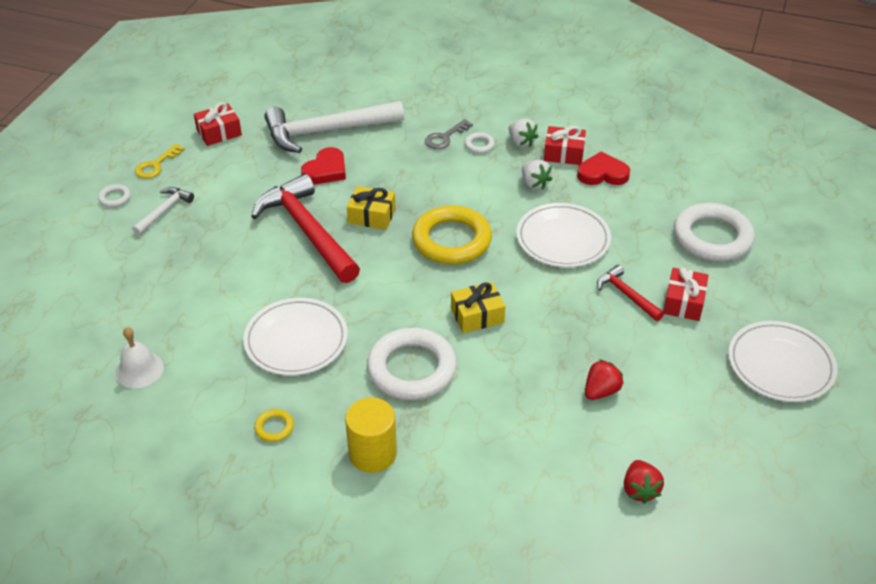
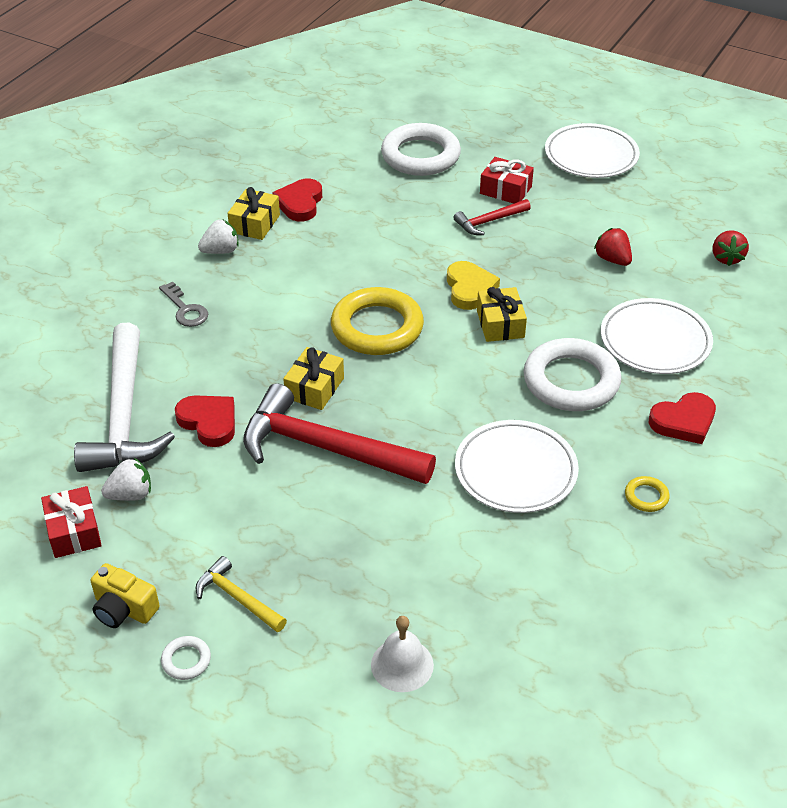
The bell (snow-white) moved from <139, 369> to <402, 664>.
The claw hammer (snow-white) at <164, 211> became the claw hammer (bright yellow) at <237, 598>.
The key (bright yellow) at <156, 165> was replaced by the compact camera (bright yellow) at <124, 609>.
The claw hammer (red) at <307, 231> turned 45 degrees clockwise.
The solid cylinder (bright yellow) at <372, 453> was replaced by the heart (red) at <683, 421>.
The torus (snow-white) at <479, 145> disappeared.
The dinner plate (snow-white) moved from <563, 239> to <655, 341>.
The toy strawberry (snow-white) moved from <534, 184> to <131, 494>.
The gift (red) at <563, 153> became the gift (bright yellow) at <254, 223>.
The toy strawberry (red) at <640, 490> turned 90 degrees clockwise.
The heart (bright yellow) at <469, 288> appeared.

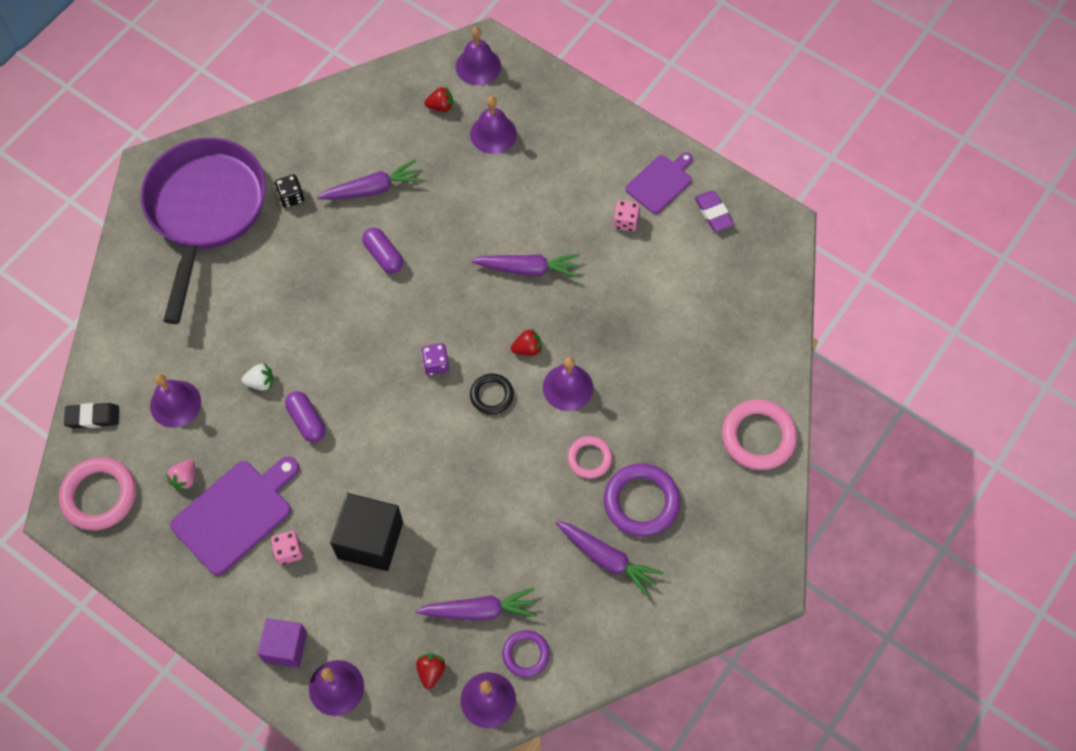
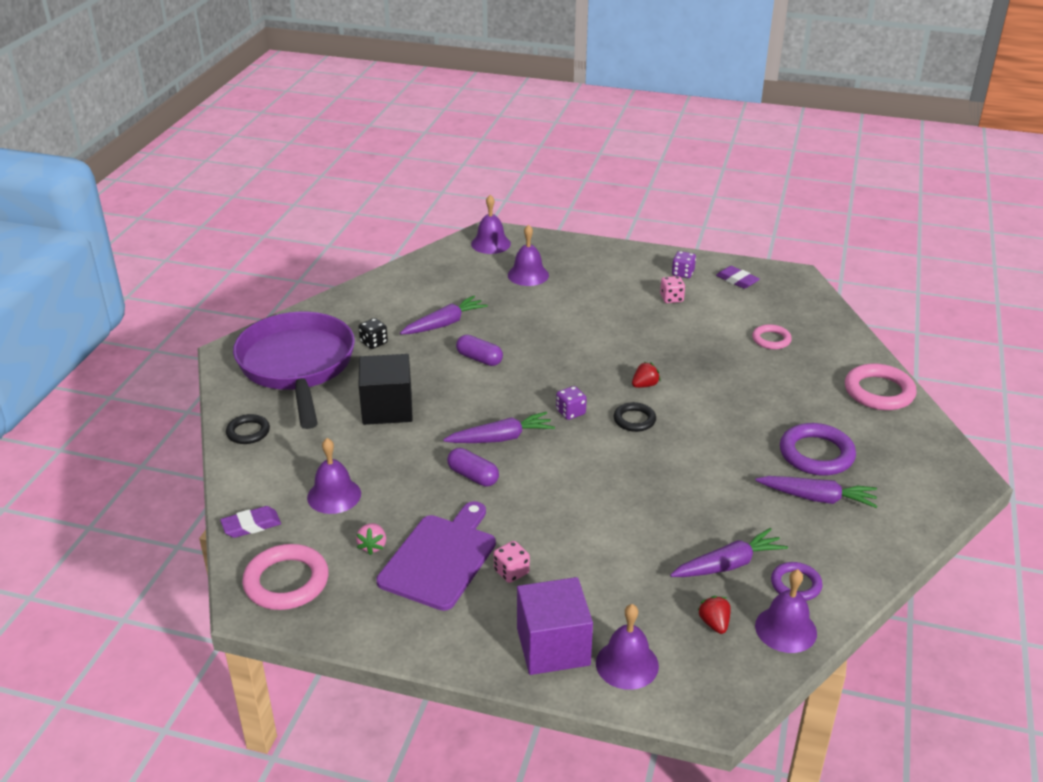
The eraser (black) at <93, 417> became the eraser (purple) at <251, 525>.
The toy strawberry (snow-white) at <260, 382> disappeared.
The block (purple) at <285, 647> changed to 1.50 times the size.
The block (black) moved from <370, 540> to <387, 408>.
The toy strawberry (red) at <440, 106> disappeared.
The carrot (purple) moved from <528, 269> to <501, 438>.
The bell (purple) at <568, 387> disappeared.
The torus (rosy) moved from <589, 458> to <771, 340>.
The bread board (purple) at <660, 182> was replaced by the game die (purple) at <682, 273>.
The torus (black) at <248, 432> appeared.

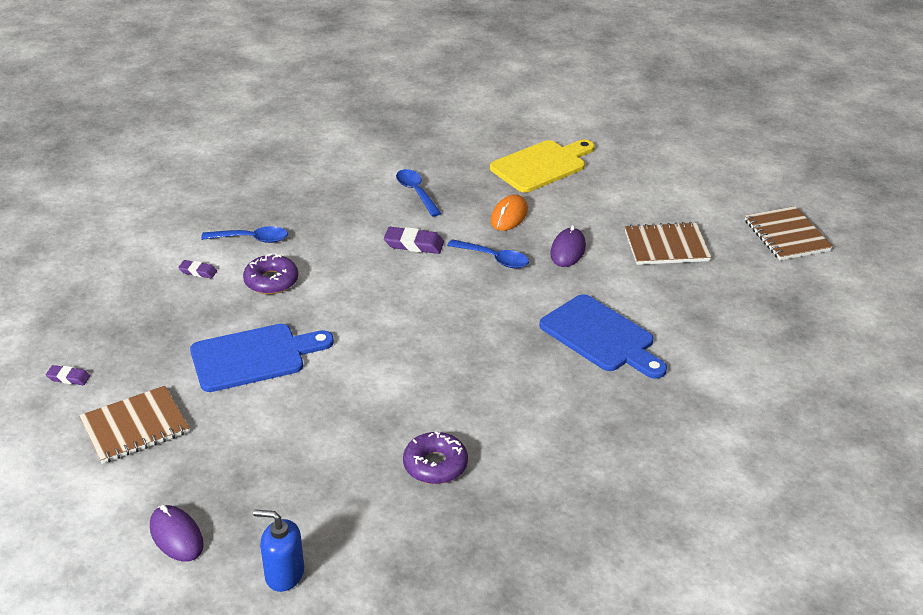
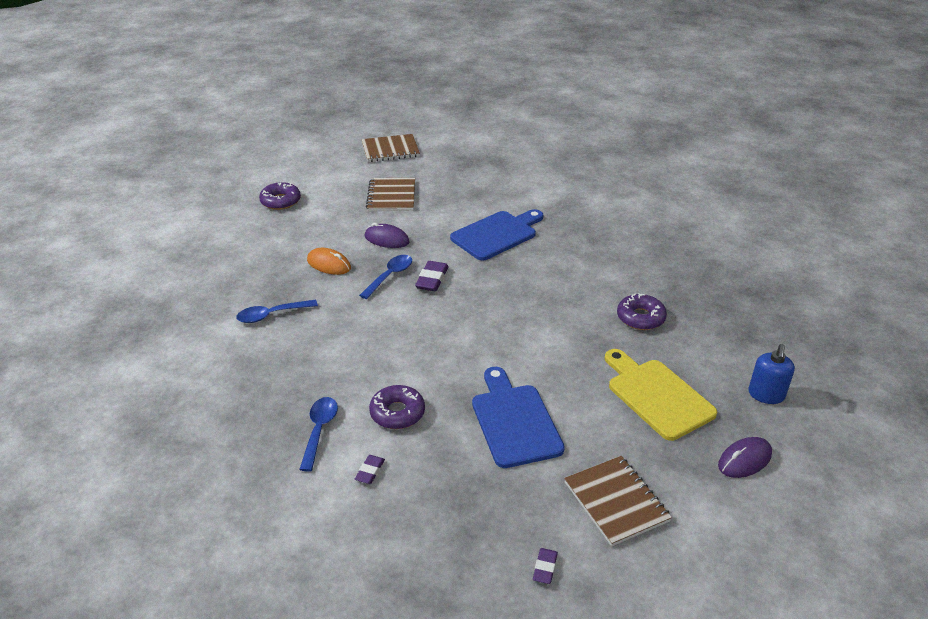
The eraser (purple) moved from <414, 244> to <432, 279>.
The bread board (bright yellow) moved from <541, 165> to <656, 396>.
The doughnut (purple) at <280, 201> appeared.

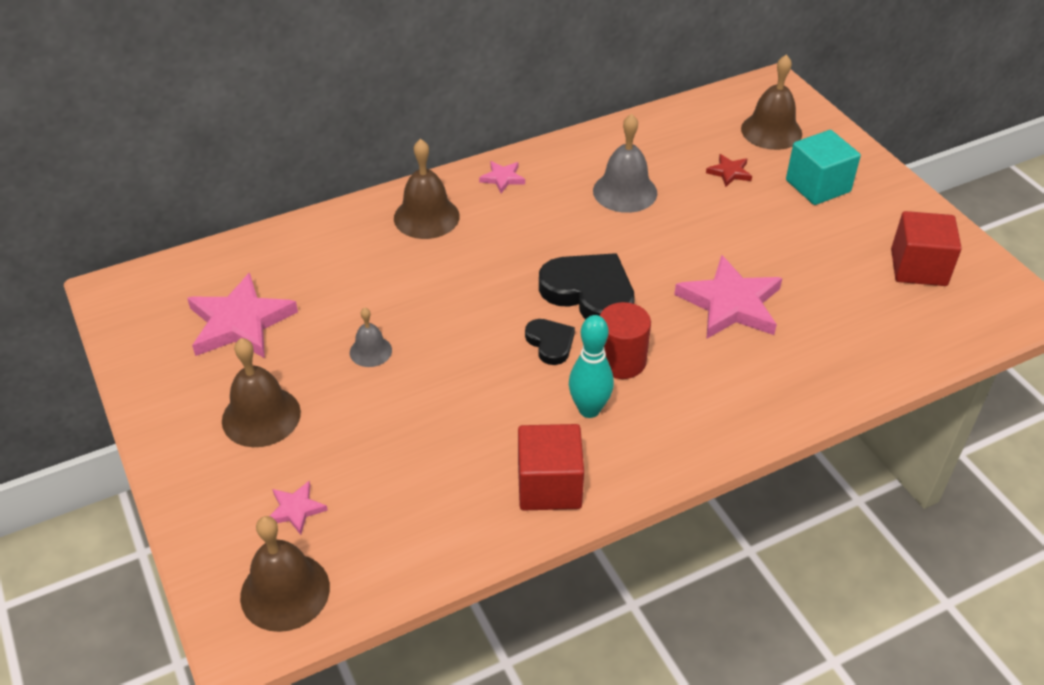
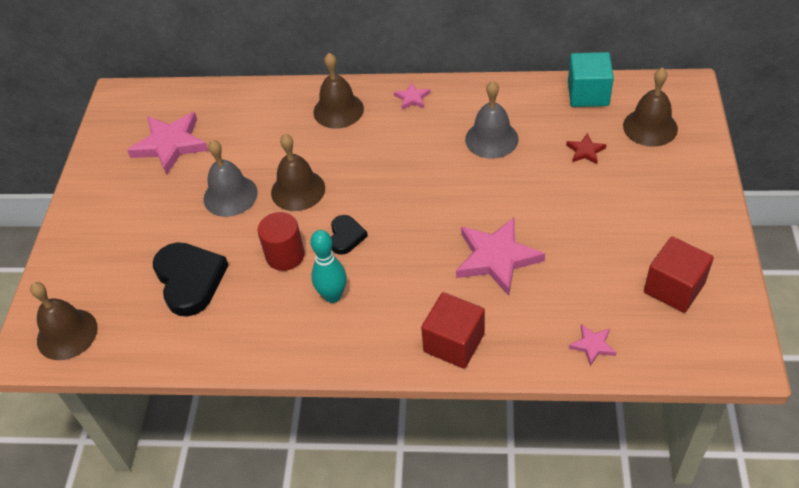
The bell (russet) moved from <261, 416> to <298, 190>.
The star shape (rosy) moved from <295, 509> to <592, 345>.
The bell (grey) at <370, 351> changed to 1.75 times the size.
The block (red) moved from <549, 485> to <454, 343>.
The heart (black) moved from <589, 293> to <190, 280>.
The solid cylinder (red) moved from <621, 361> to <285, 255>.
The block (aqua) moved from <818, 186> to <588, 94>.

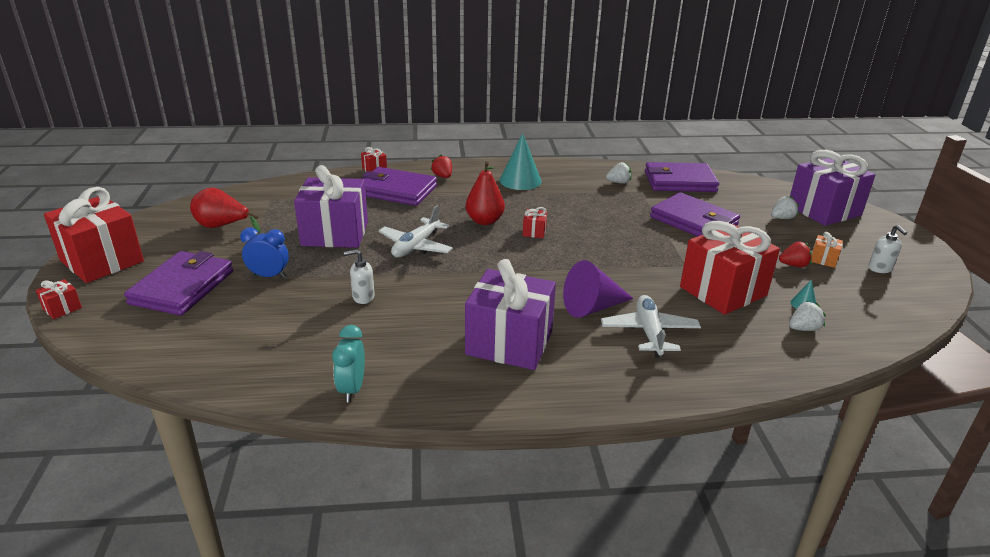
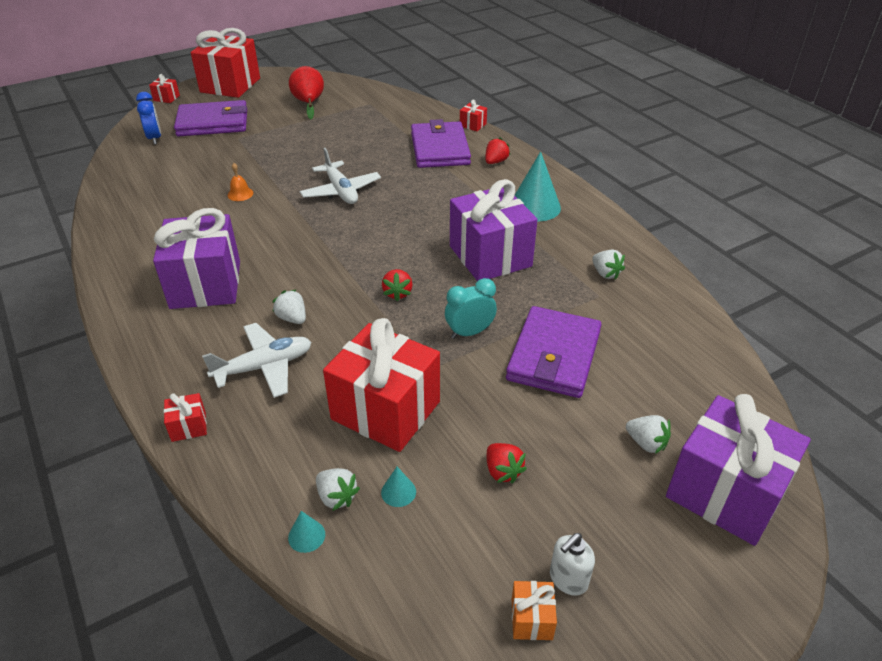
The alarm clock (cobalt) moved from <269, 276> to <155, 138>.
The gift (purple) moved from <335, 234> to <490, 256>.
The alarm clock (aqua) moved from <352, 389> to <469, 332>.
The soap pump (snow-white) at <363, 297> was replaced by the bell (orange-coloured) at <240, 194>.
The plane (snow-white) at <416, 246> turned 120 degrees counterclockwise.
The toy pear (red) at <484, 221> disappeared.
The gift (red) moved from <534, 232> to <189, 427>.
The cone shape (purple) at <592, 307> was replaced by the toy strawberry (snow-white) at <292, 318>.
The card wallet (purple) at <680, 181> disappeared.
The gift (orange-coloured) moved from <823, 260> to <531, 619>.
The cone shape (aqua) at <306, 536> appeared.
The toy strawberry (red) at <397, 293> appeared.

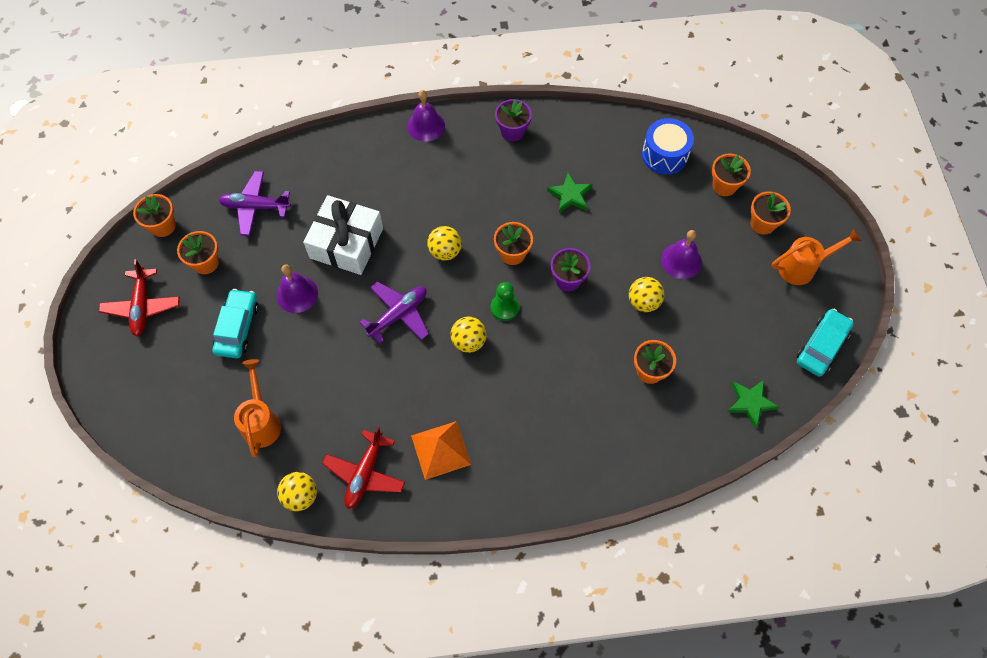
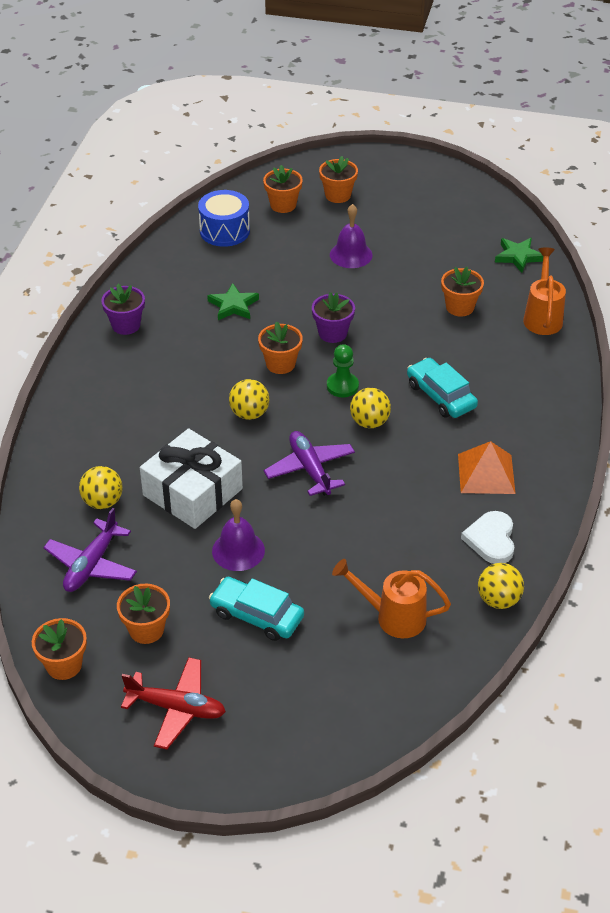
The plane (red) at <365, 473> was replaced by the heart (snow-white) at <491, 539>.
The bell (purple) at <426, 125> disappeared.
The ball (bright yellow) moved from <643, 302> to <103, 502>.
The watering can (orange-coloured) moved from <802, 267> to <542, 317>.
The automobile (aqua) moved from <821, 346> to <441, 396>.

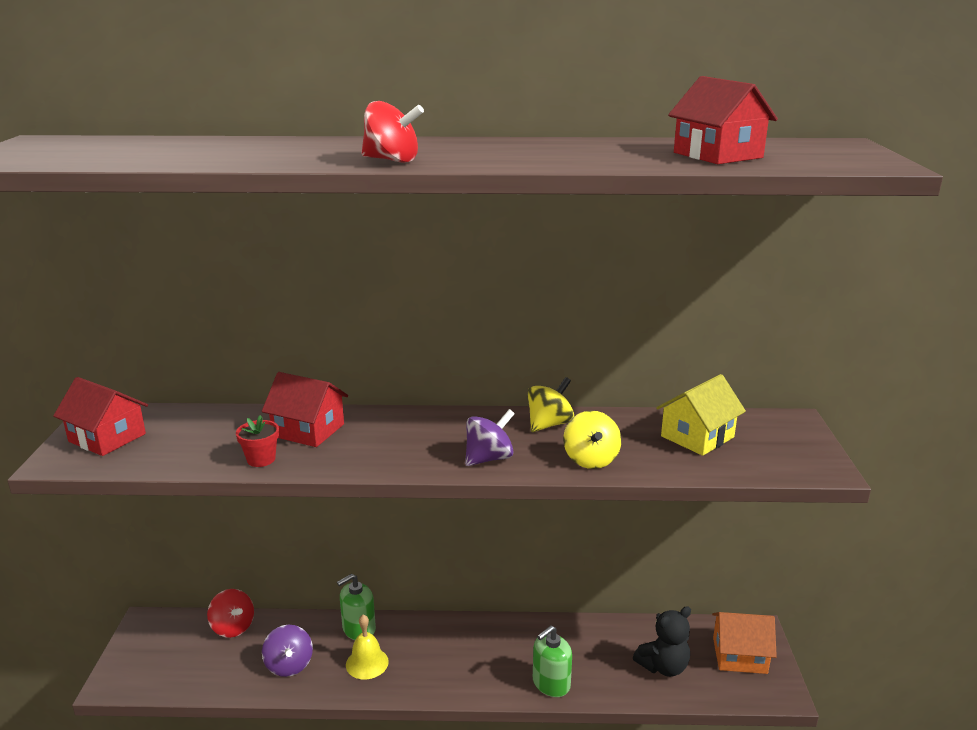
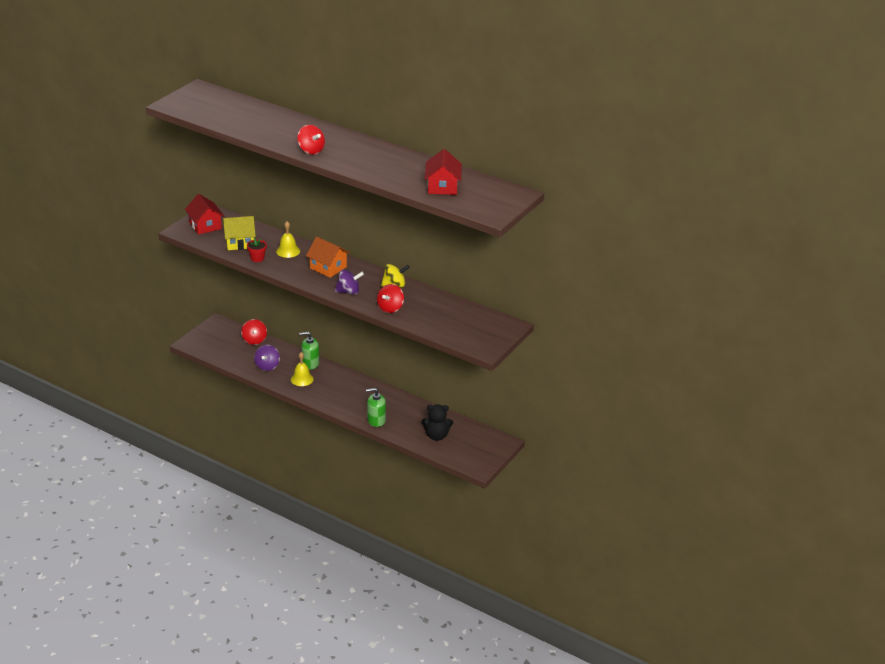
The toy house (red) at <308, 430> was replaced by the bell (bright yellow) at <288, 251>.
The spinning top (bright yellow) at <590, 460> became the spinning top (red) at <390, 308>.
The toy house (bright yellow) moved from <697, 437> to <240, 242>.
The toy house (orange-coloured) moved from <739, 655> to <328, 267>.

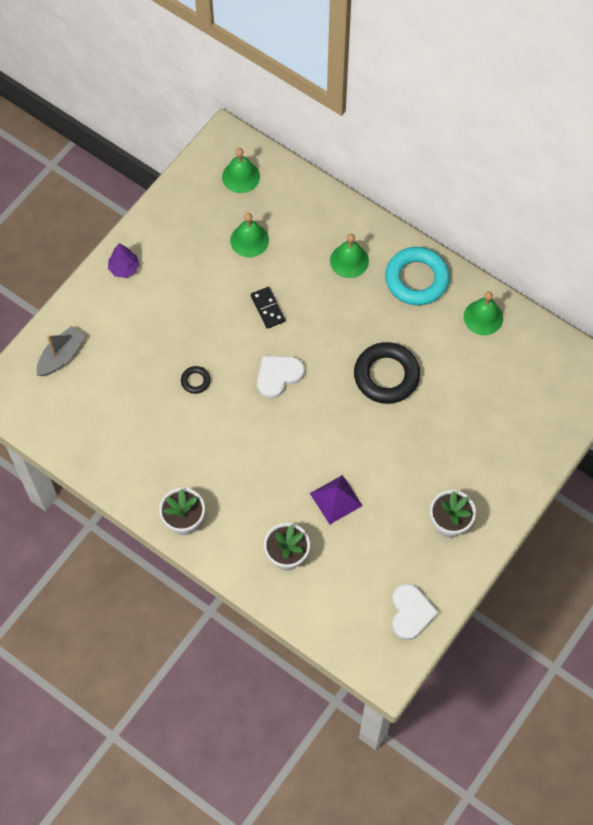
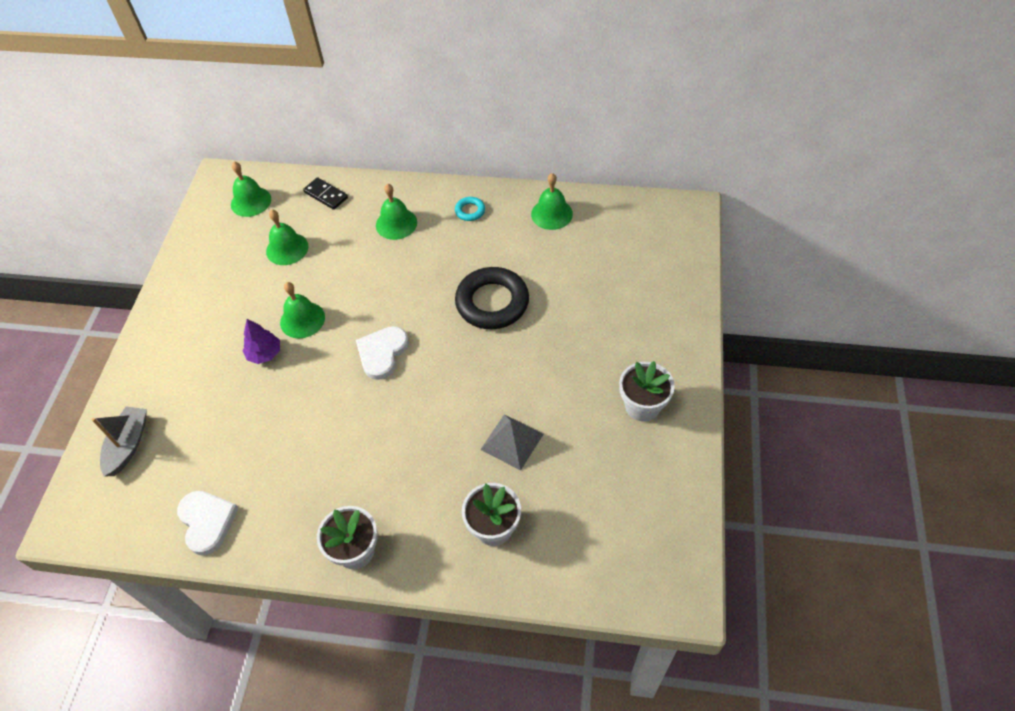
The toy tree (purple) moved from <124, 268> to <264, 354>.
The torus (black) at <195, 381> disappeared.
The domino (black) moved from <267, 308> to <326, 195>.
The pyramid (purple) at <336, 499> became the pyramid (grey) at <512, 441>.
The torus (aqua) at <416, 279> changed to 0.45 times the size.
The heart (snow-white) moved from <411, 613> to <207, 522>.
The bell (leaf-green) at <302, 319> appeared.

